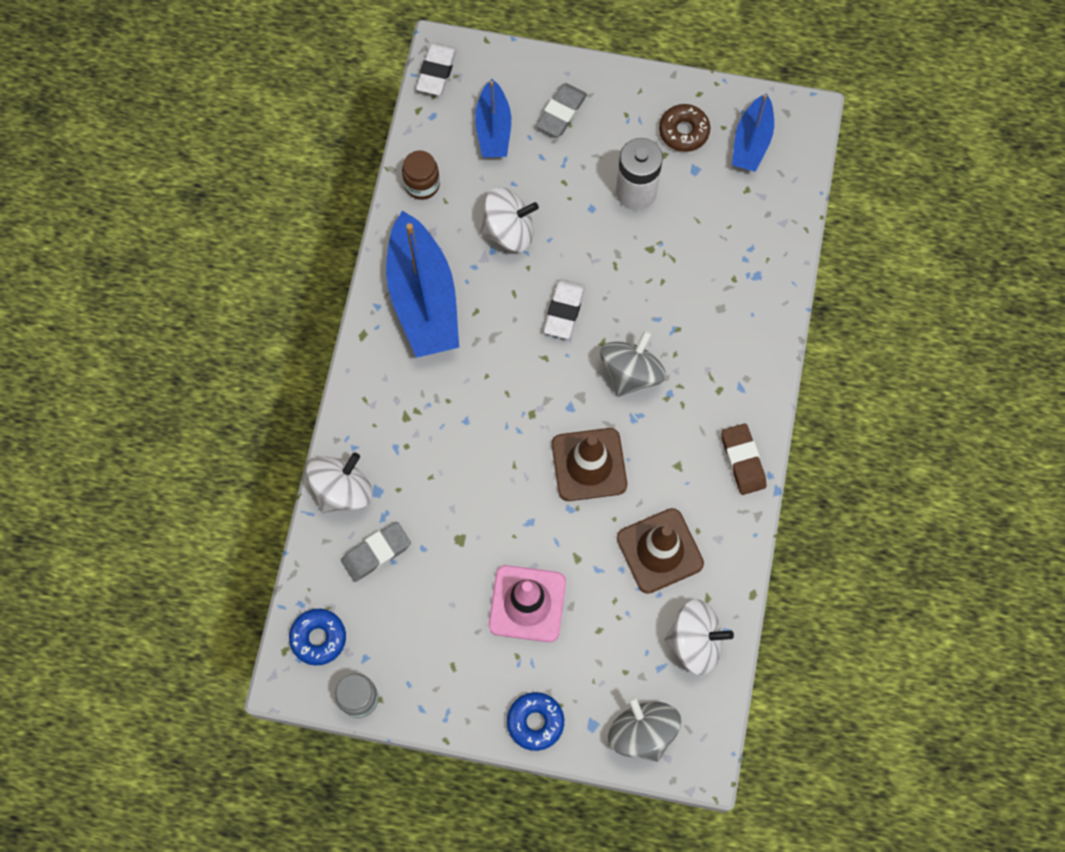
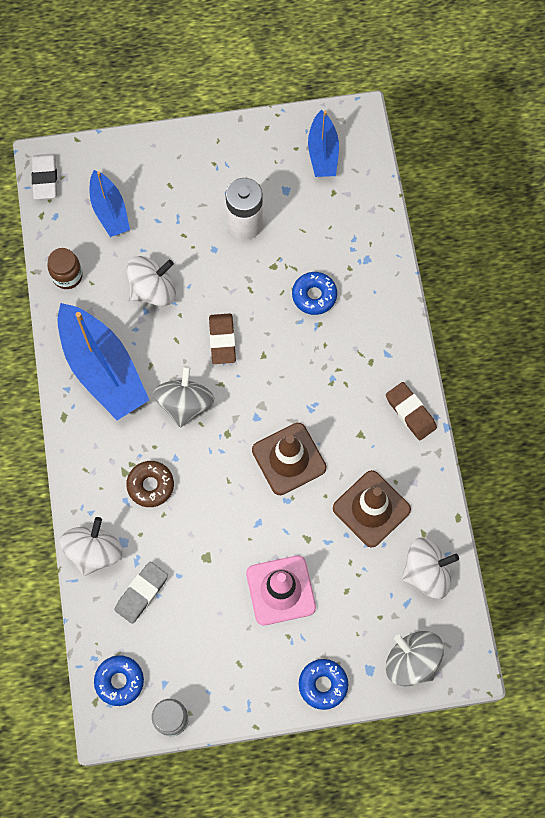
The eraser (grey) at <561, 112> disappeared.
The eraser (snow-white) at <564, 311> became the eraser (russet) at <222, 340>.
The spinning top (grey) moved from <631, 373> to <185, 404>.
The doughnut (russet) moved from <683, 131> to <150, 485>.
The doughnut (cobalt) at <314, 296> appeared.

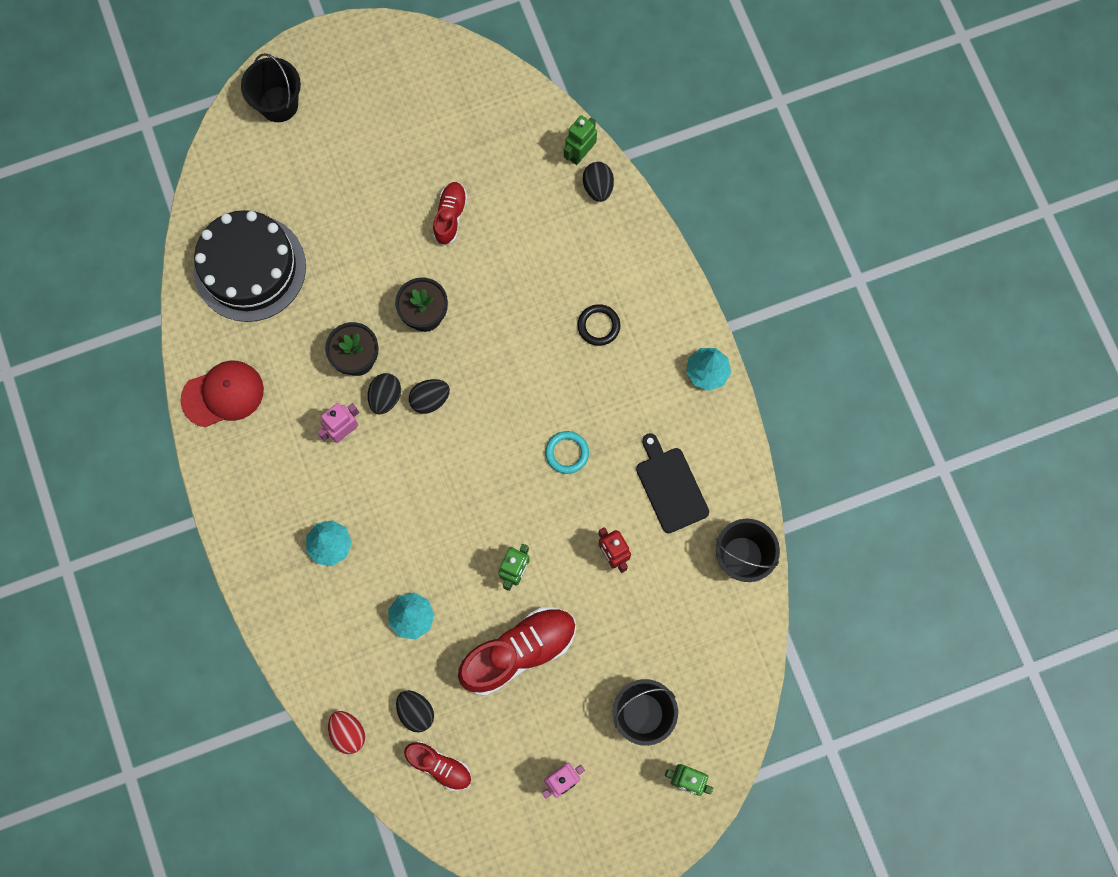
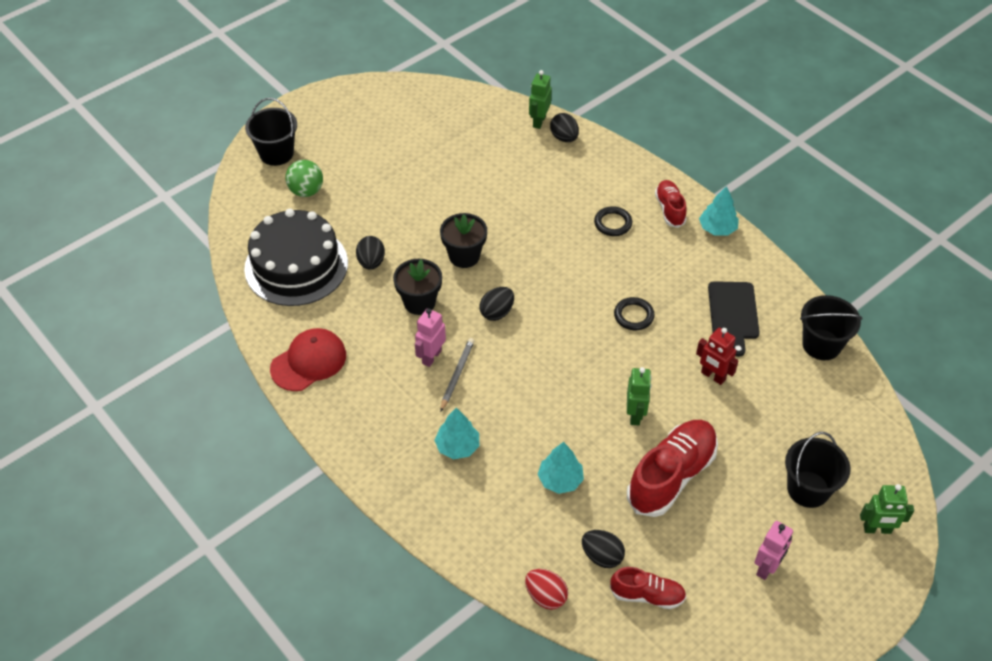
The egg (black) moved from <385, 397> to <371, 262>.
The sneaker (red) moved from <450, 216> to <670, 209>.
The torus (aqua) at <567, 453> became the torus (black) at <633, 316>.
The bread board (black) at <670, 486> turned 135 degrees counterclockwise.
The ball (leaf-green) at <306, 191> appeared.
The lead pencil (grey) at <457, 375> appeared.

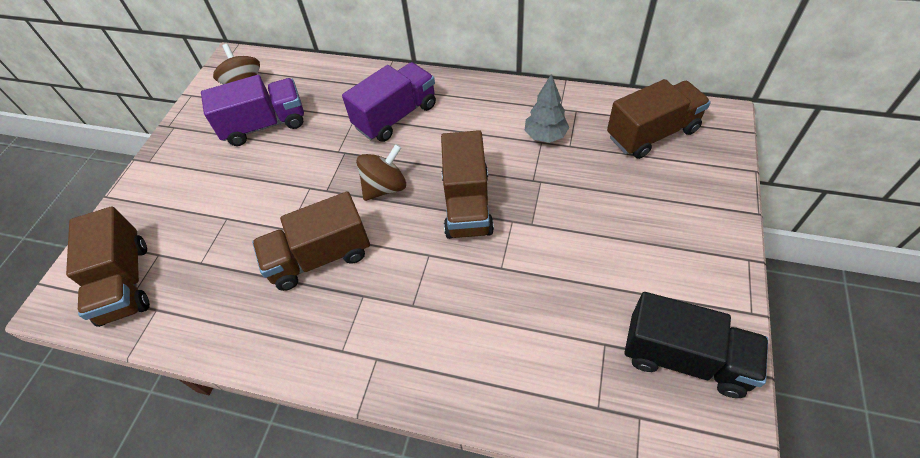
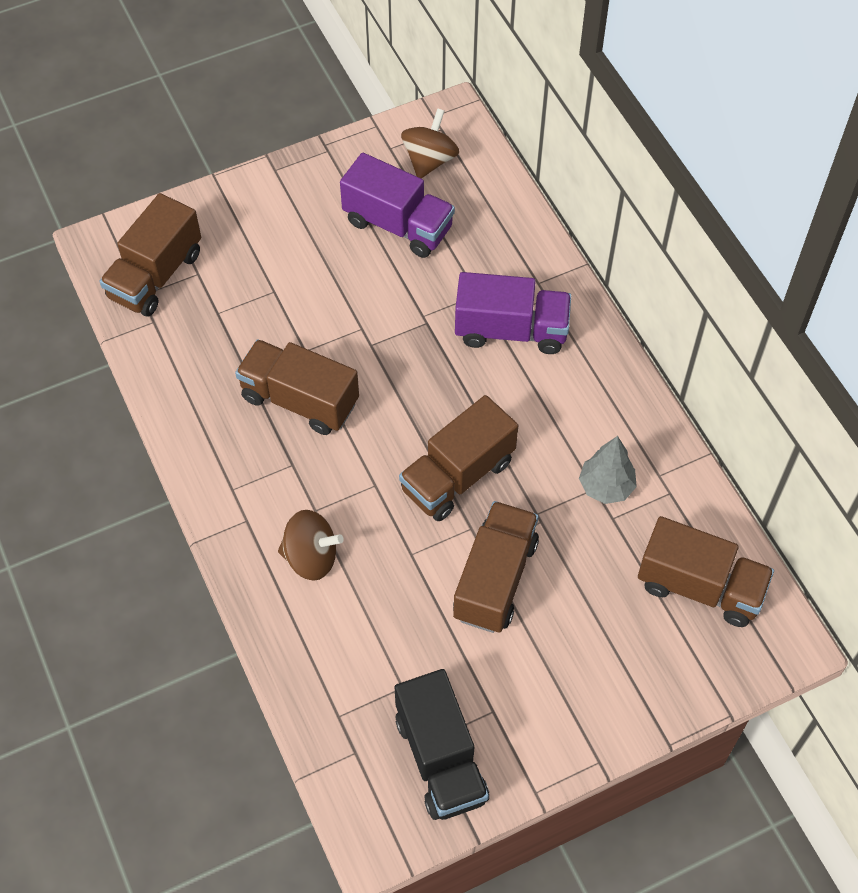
The spinning top (russet) moved from <385, 187> to <311, 557>.
The lorry (russet) at <495, 579> appeared.

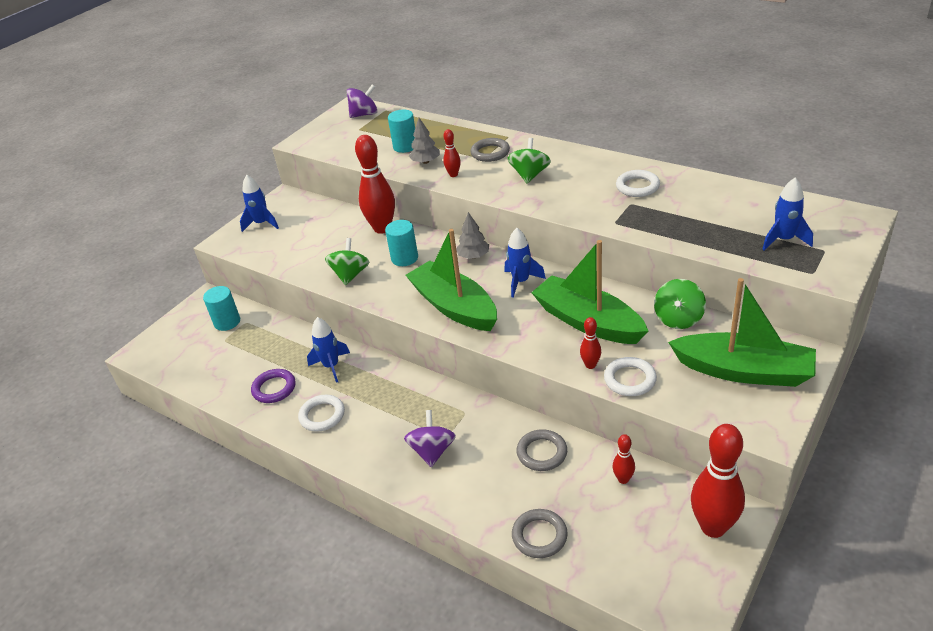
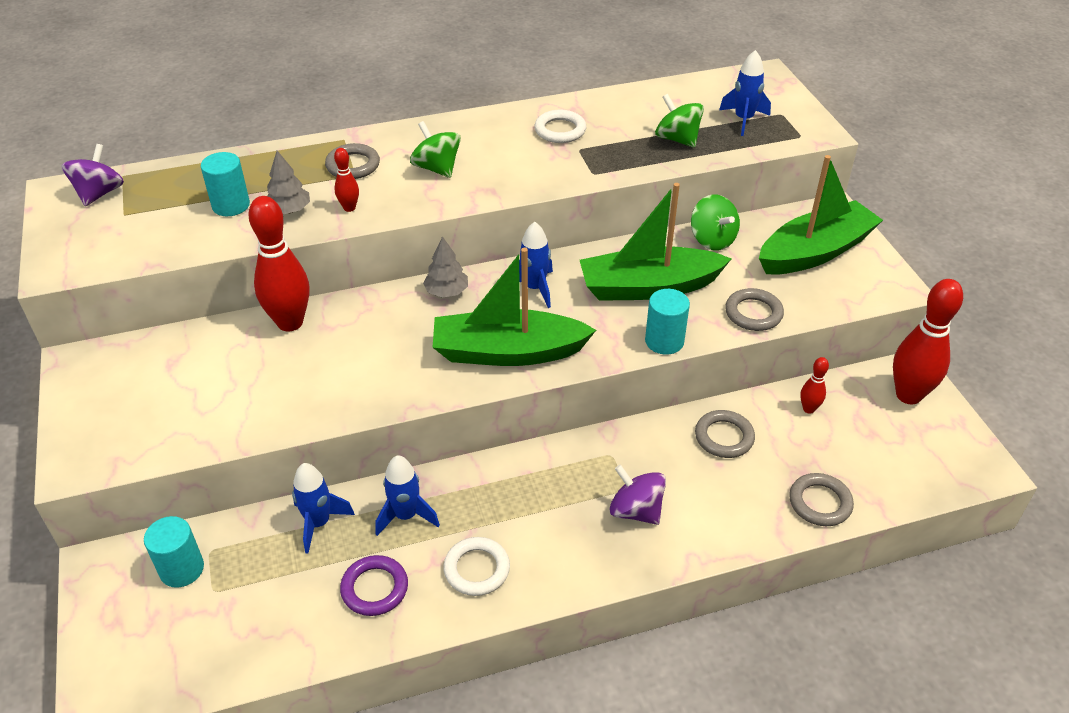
The toy rocket (cobalt) moved from <262, 224> to <318, 523>.
The spinning top (leaf-green) moved from <350, 275> to <677, 139>.
The solid cylinder (aqua) moved from <404, 258> to <664, 341>.
The tenpin (red) at <590, 365> disappeared.
The torus (snow-white) at <630, 379> became the torus (grey) at <753, 313>.

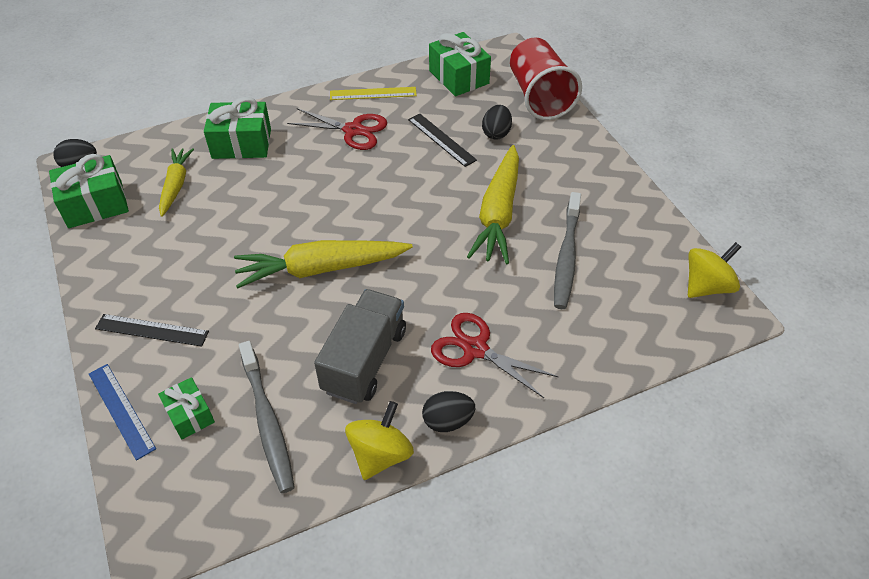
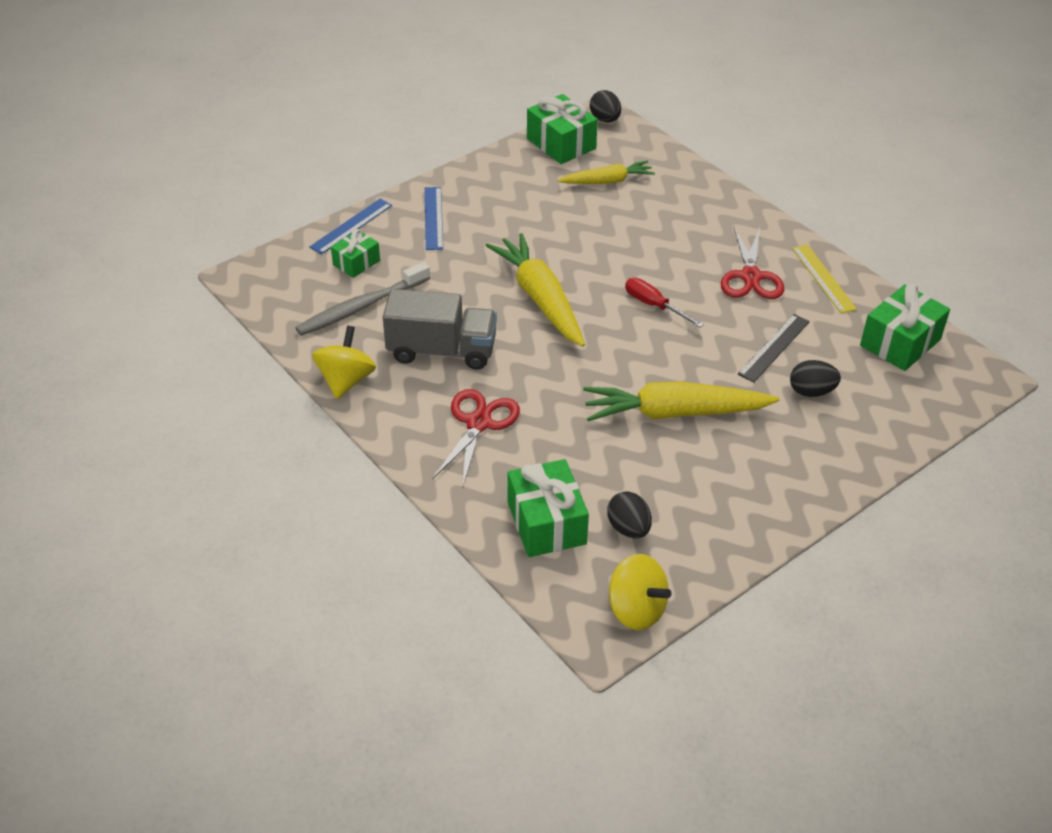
The measuring stick (black) at <152, 330> became the measuring stick (cobalt) at <433, 218>.
The gift (leaf-green) moved from <241, 143> to <546, 523>.
The spinning top (bright yellow) at <380, 454> turned 90 degrees counterclockwise.
The egg (black) moved from <447, 421> to <628, 528>.
The tumbler (red) at <539, 97> disappeared.
The dental brush (grey) at <566, 257> disappeared.
The screwdriver (red) at <654, 305> appeared.

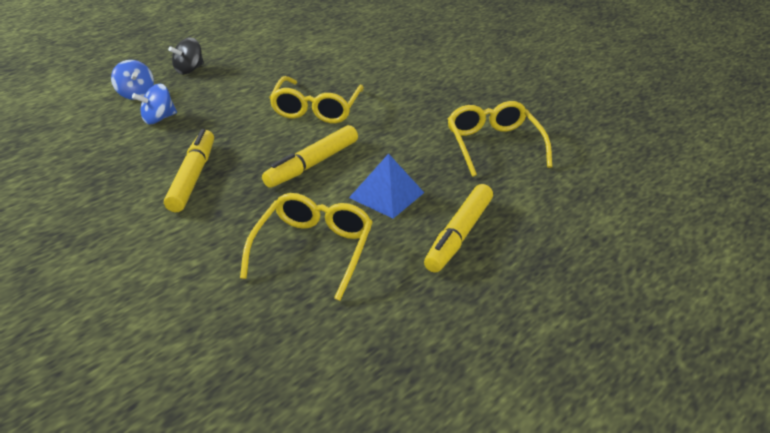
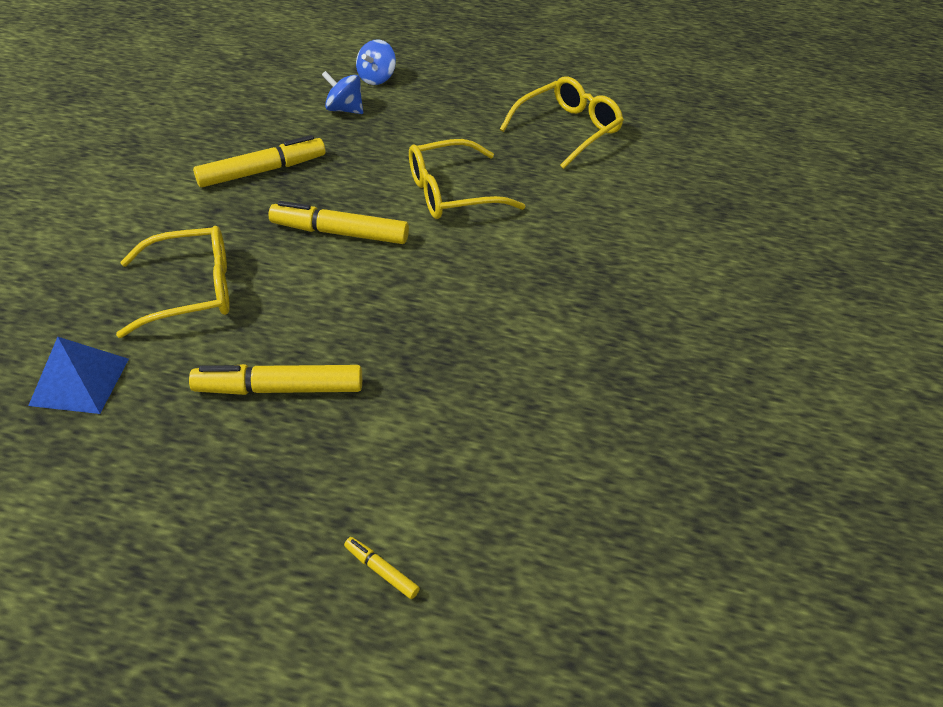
The spinning top (black) at <189, 70> disappeared.
The pyramid (cobalt) moved from <386, 195> to <79, 381>.
The glasses (bright yellow) moved from <494, 145> to <567, 130>.
The marker pen (bright yellow) at <381, 571> appeared.

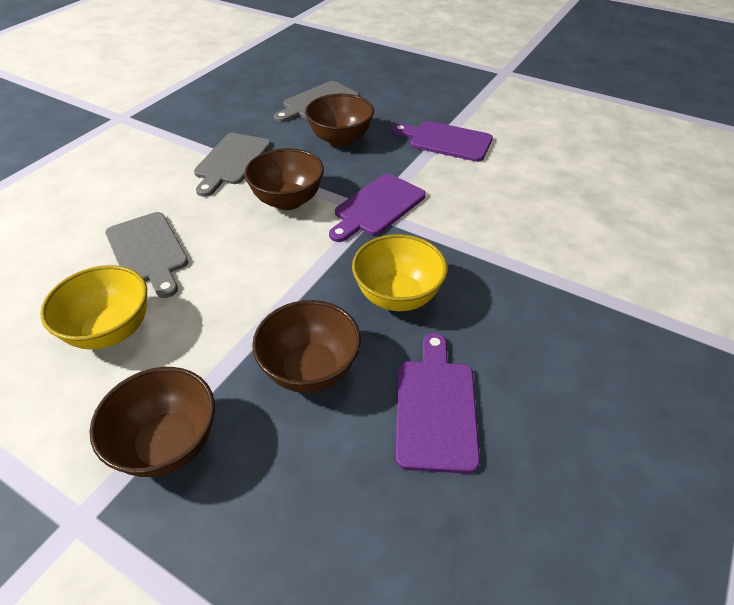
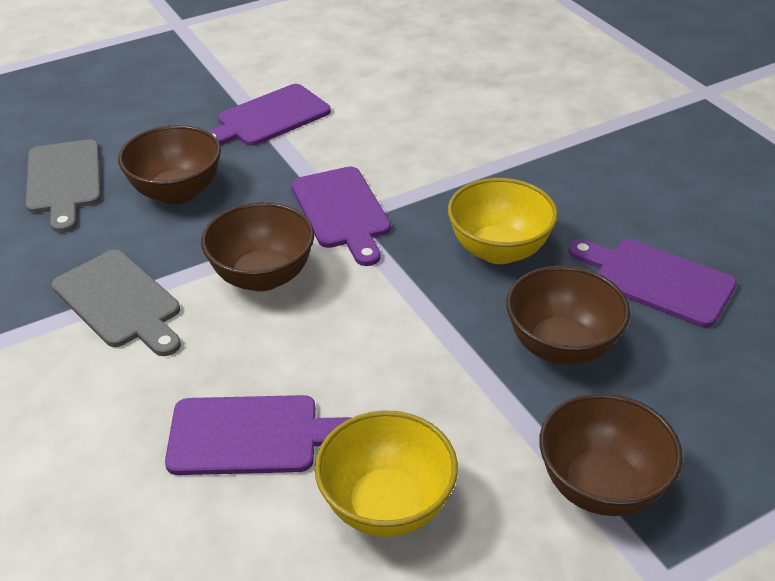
The bread board (grey) at <148, 251> became the bread board (purple) at <252, 435>.

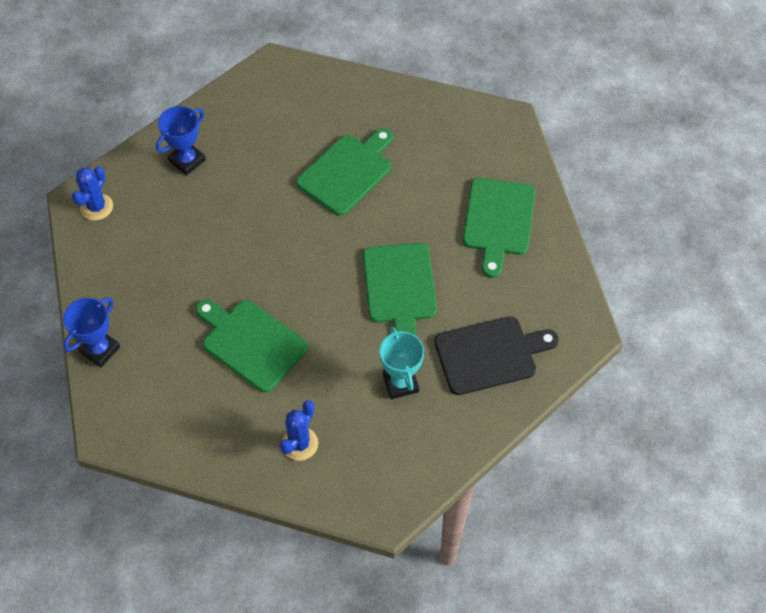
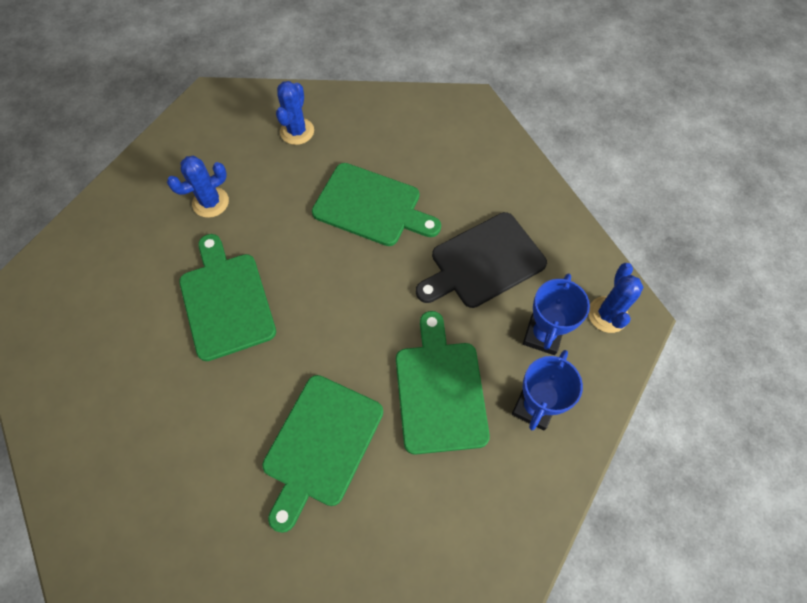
The trophy (cobalt) moved from <100, 349> to <542, 335>.
The trophy (aqua) at <400, 383> was replaced by the prickly plant (cobalt) at <210, 202>.
The bread board (black) moved from <490, 354> to <483, 262>.
The bread board (leaf-green) moved from <498, 221> to <440, 390>.

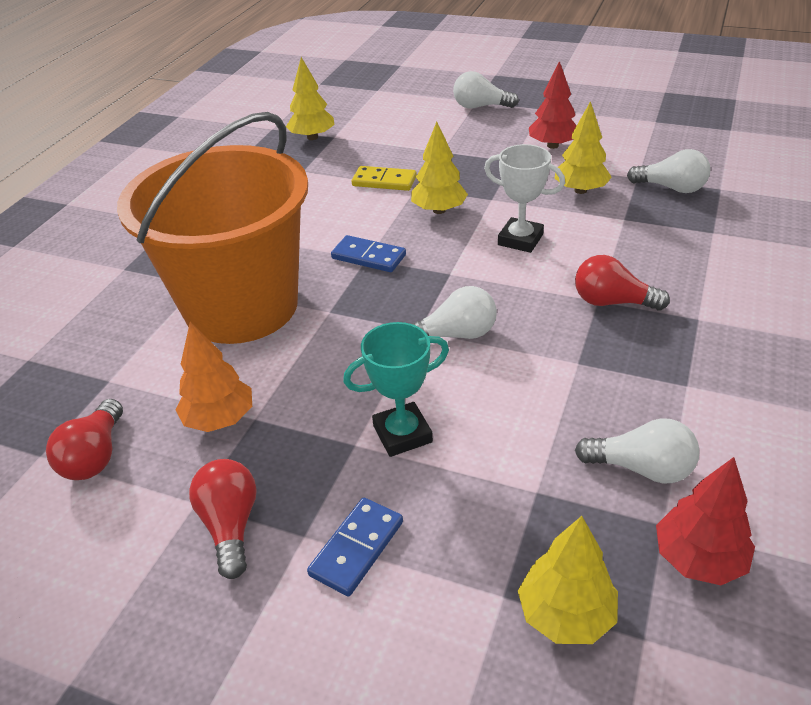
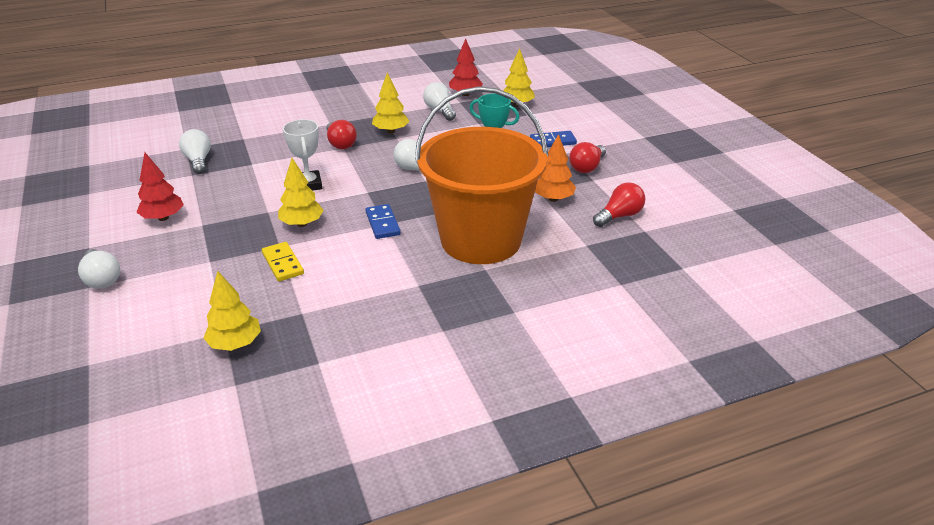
The toy tree (bright yellow) moved from <580, 190> to <391, 131>.

